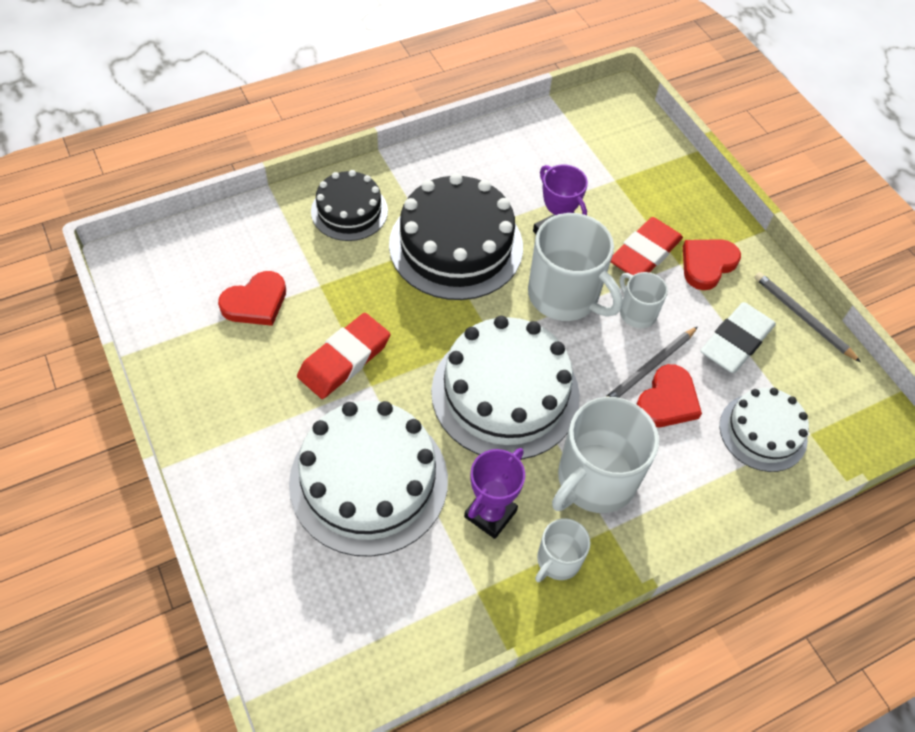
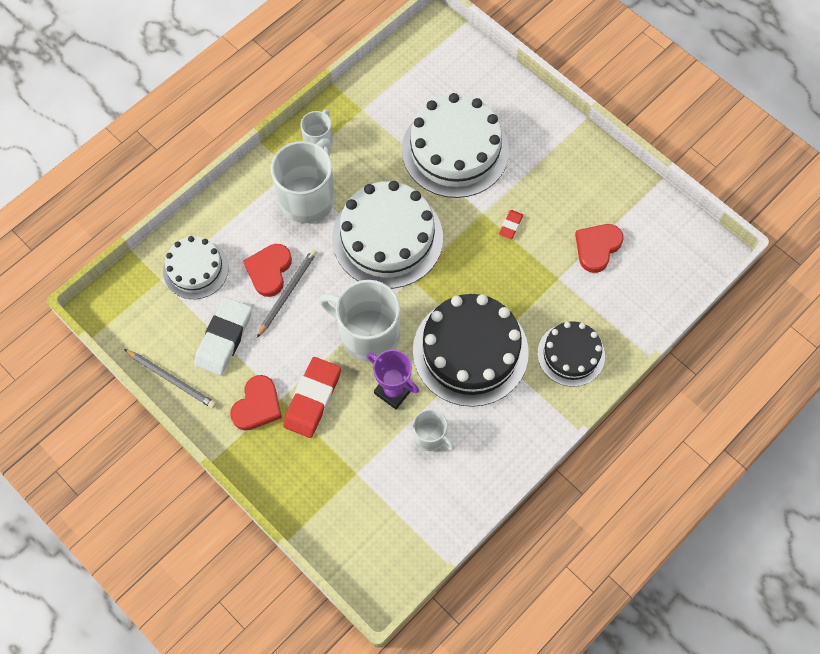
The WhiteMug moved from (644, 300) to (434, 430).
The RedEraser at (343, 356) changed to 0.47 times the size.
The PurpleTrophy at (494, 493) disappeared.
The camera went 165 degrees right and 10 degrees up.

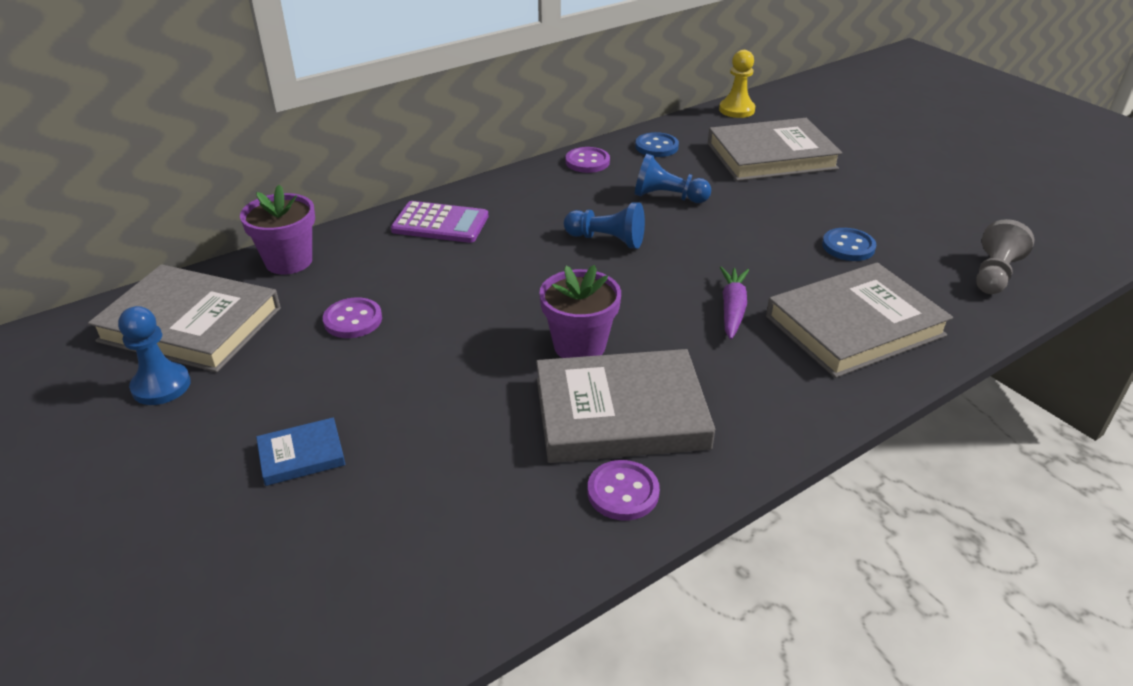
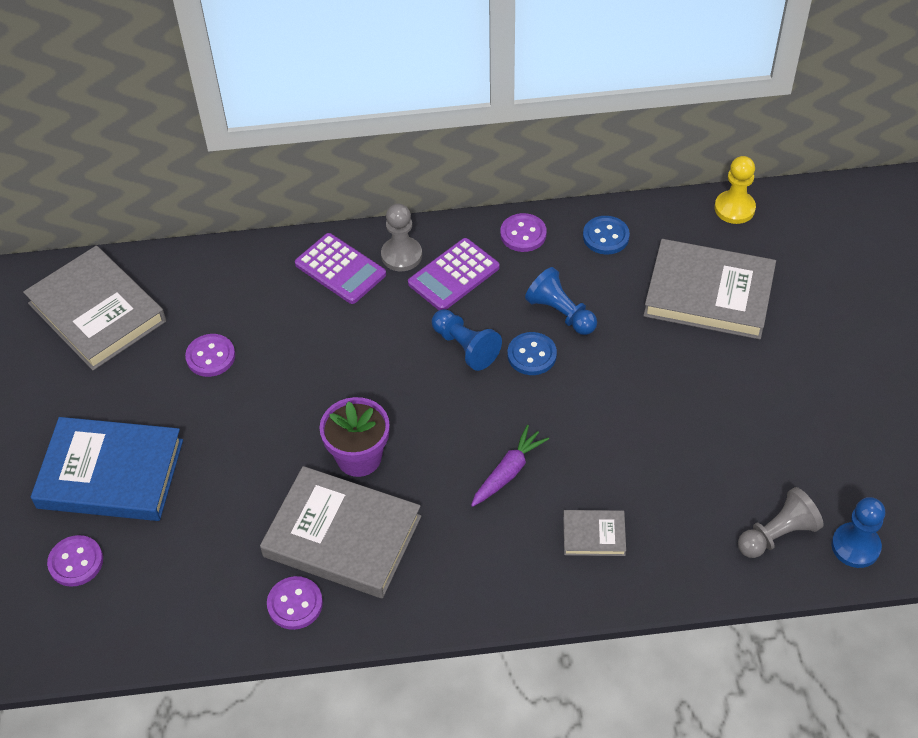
The PurpleFlowerPot at (277, 229) disappeared.
The BlueButton moved from (849, 244) to (532, 353).
The GreyBook at (859, 320) changed to 0.46 times the size.
The BluePawn moved from (154, 355) to (858, 532).
The BlueBook at (301, 451) changed to 2.16 times the size.
The GreyPawn at (401, 237) appeared.
The PurpleCalculator at (454, 274) appeared.
The PurpleButton at (75, 561) appeared.
The camera went 30 degrees right and 15 degrees up.

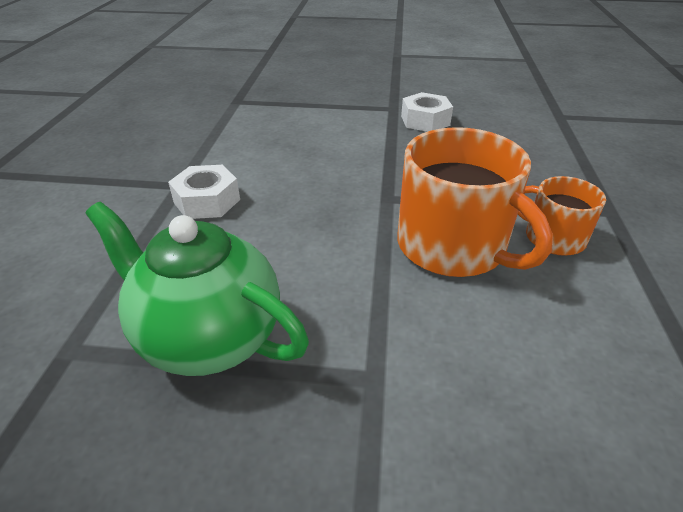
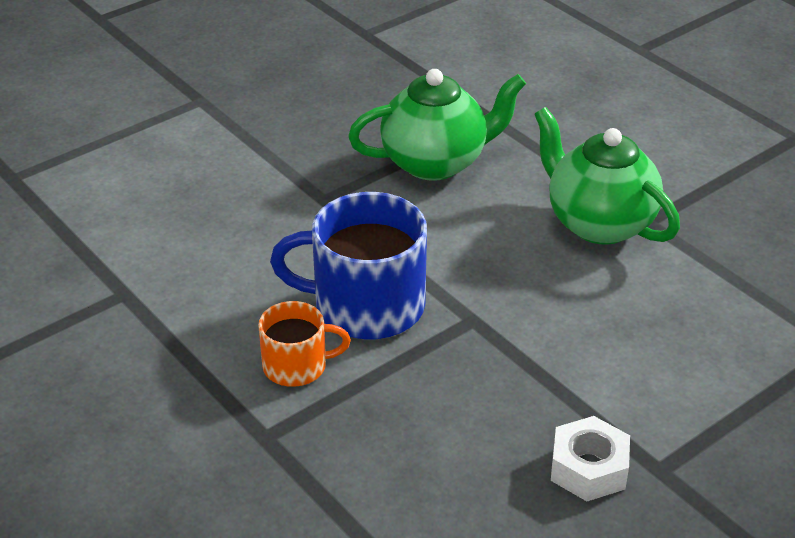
The OrangeMug at (475, 202) became the BlueMug at (348, 266).
The WhiteNut at (204, 192) was replaced by the GreenTeapot at (607, 176).
The camera went 135 degrees right and 0 degrees up.

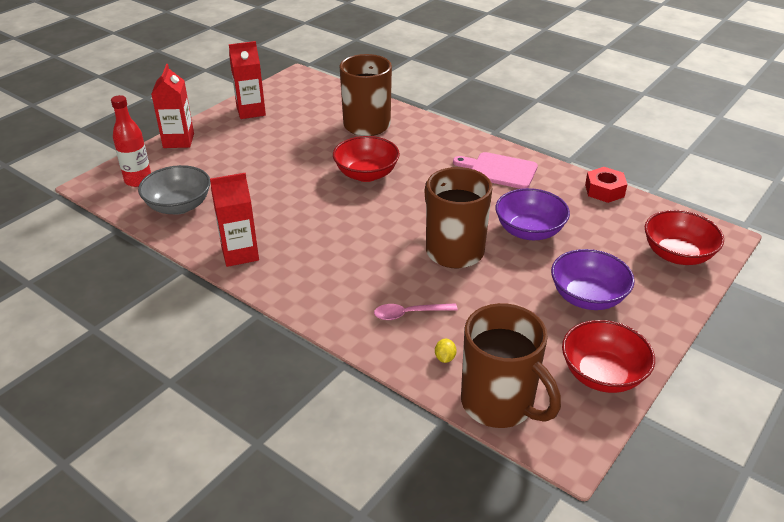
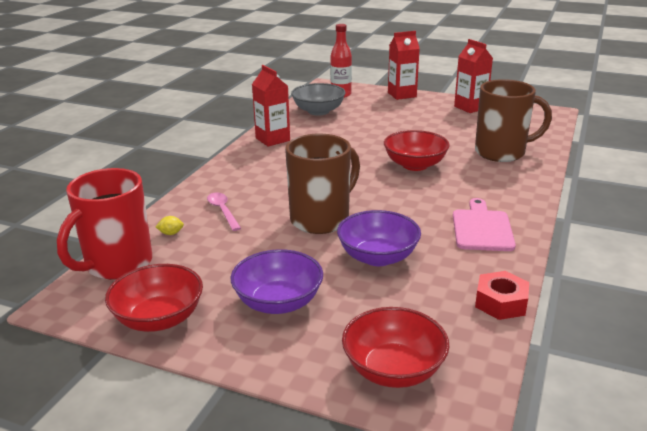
The BrownMug at (511, 365) became the RedMug at (104, 224).
The camera went 75 degrees right and 10 degrees down.

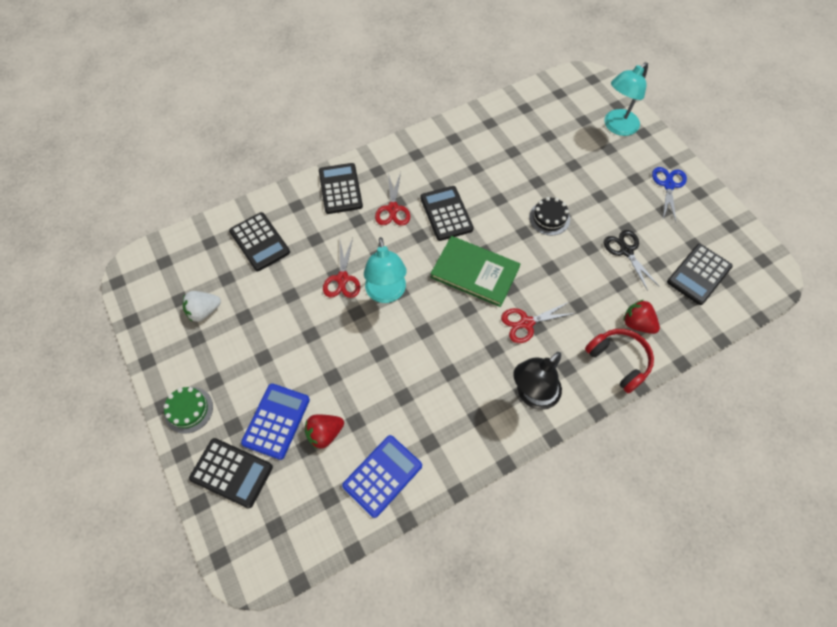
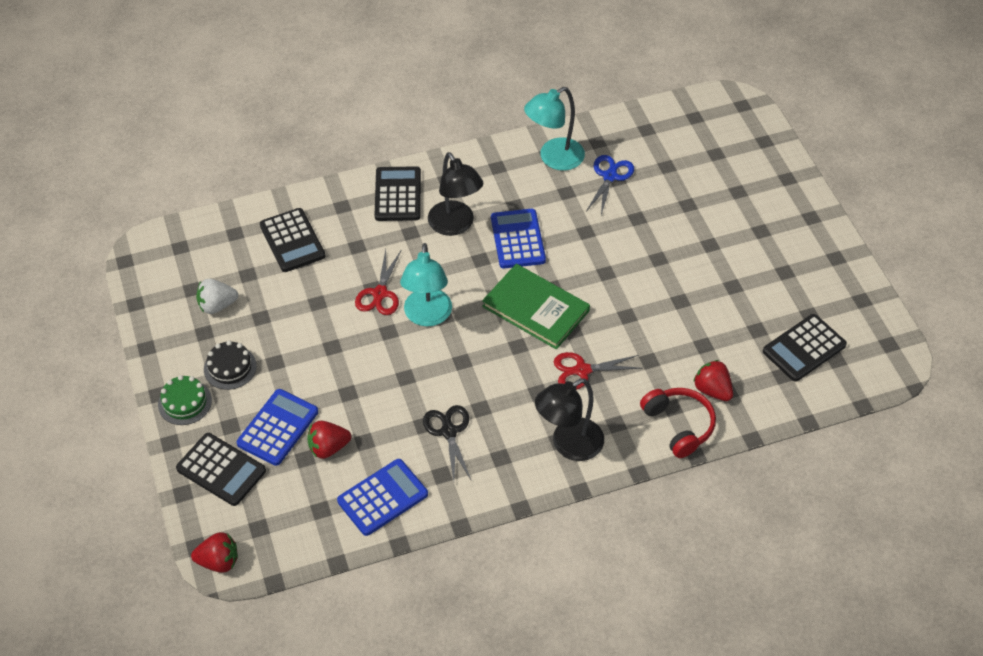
The TurquoiseLamp moved from (626, 99) to (554, 129).
The BlueScissors moved from (669, 194) to (610, 185).
The RedScissors at (392, 199) was replaced by the BlackLamp at (455, 194).
The BlackCalculator at (447, 213) became the BlueCalculator at (518, 239).
The BlackCake moved from (549, 216) to (230, 365).
The BlackScissors moved from (632, 260) to (447, 443).
The RedStrawberry at (214, 552) appeared.
The camera went 10 degrees right and 10 degrees down.

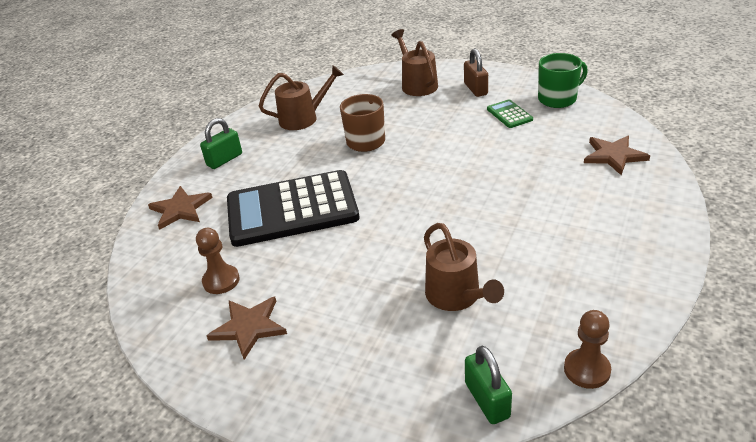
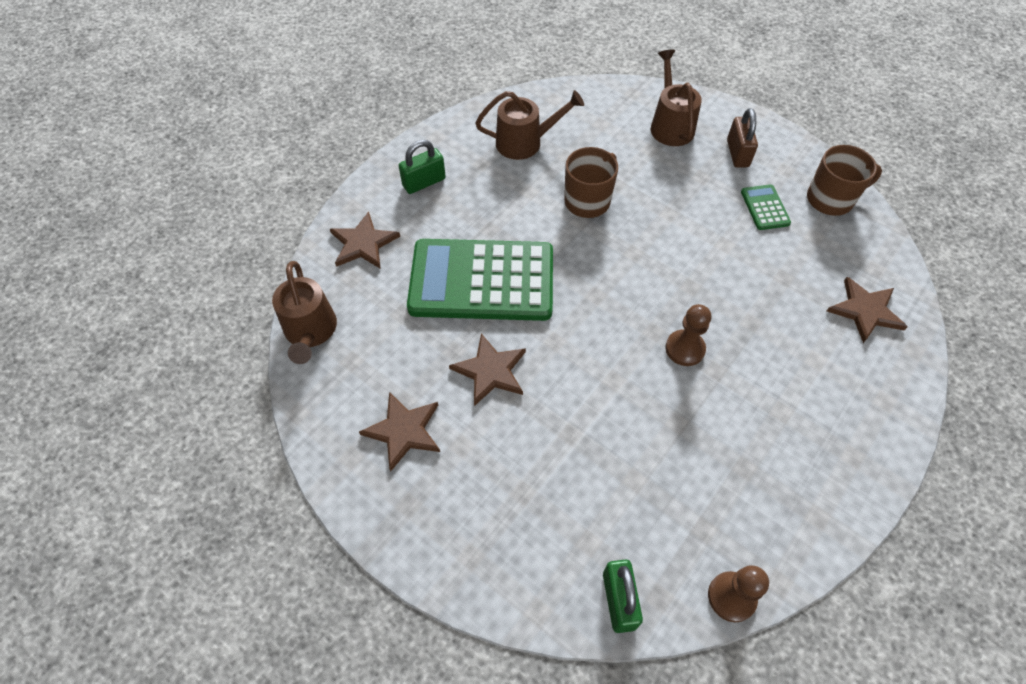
The GreenMug at (563, 80) became the BrownMug at (844, 180).
The BlackCalculator at (293, 208) became the GreenCalculator at (480, 280).
The BrownWateringCan moved from (464, 267) to (304, 312).
The BrownPawn moved from (218, 261) to (688, 335).
The BrownStar at (487, 369) appeared.
The camera went 10 degrees right and 20 degrees up.

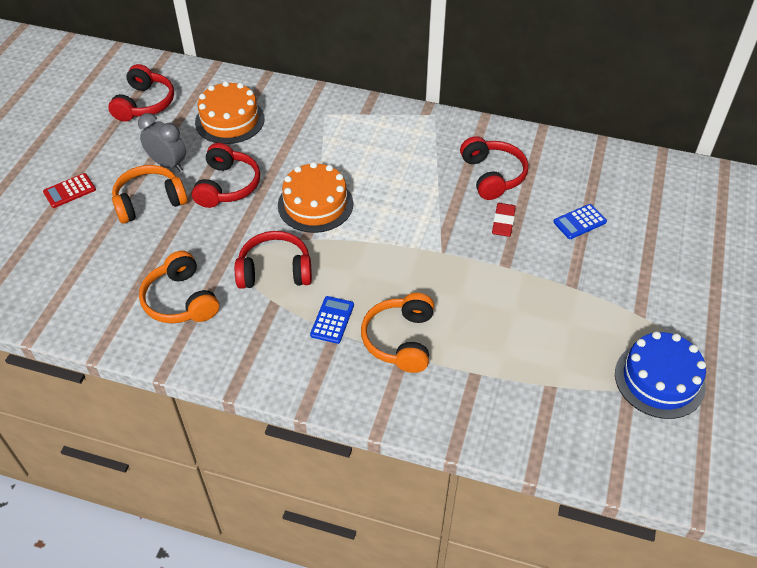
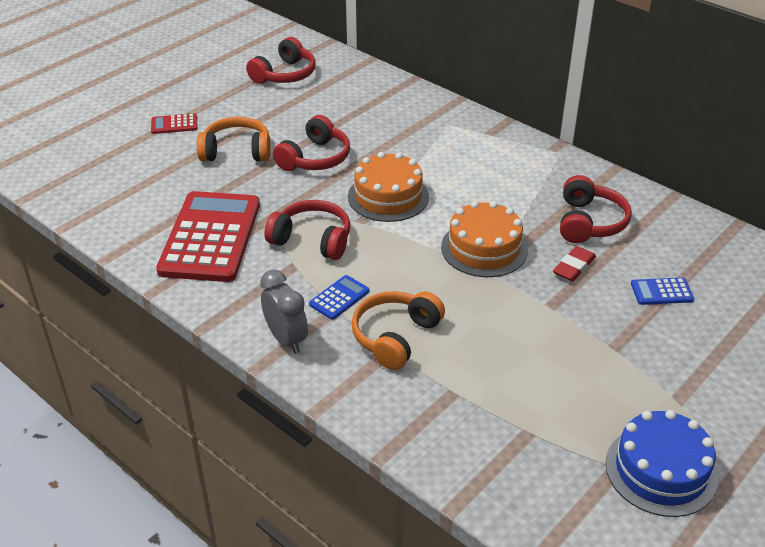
The OrangeCake moved from (230, 112) to (484, 239).
The GreyClock moved from (162, 142) to (284, 312).
The OrangeHeadphones at (179, 287) was replaced by the RedCalculator at (208, 236).
The camera went 25 degrees right and 10 degrees down.

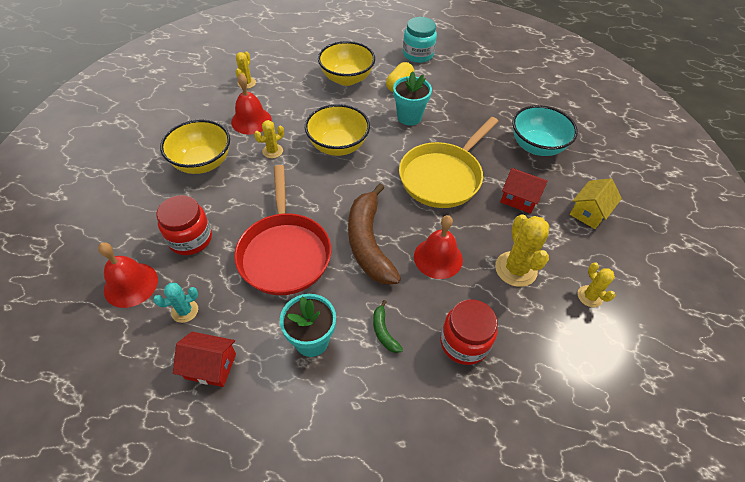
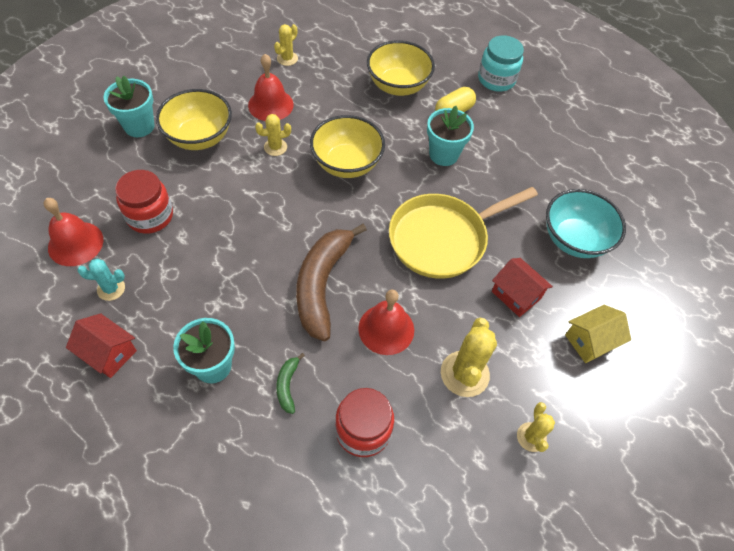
The RedPan at (282, 230) disappeared.
The TurquoiseFlowerPot at (129, 106) appeared.
The camera went 20 degrees right and 5 degrees up.

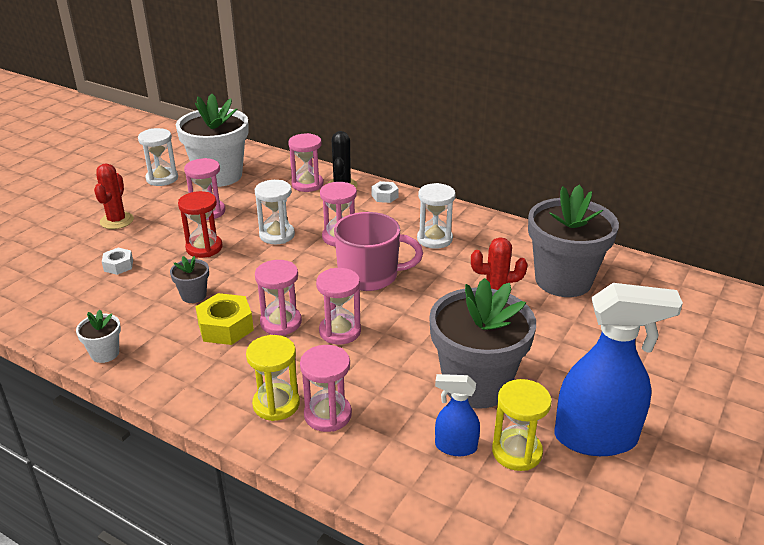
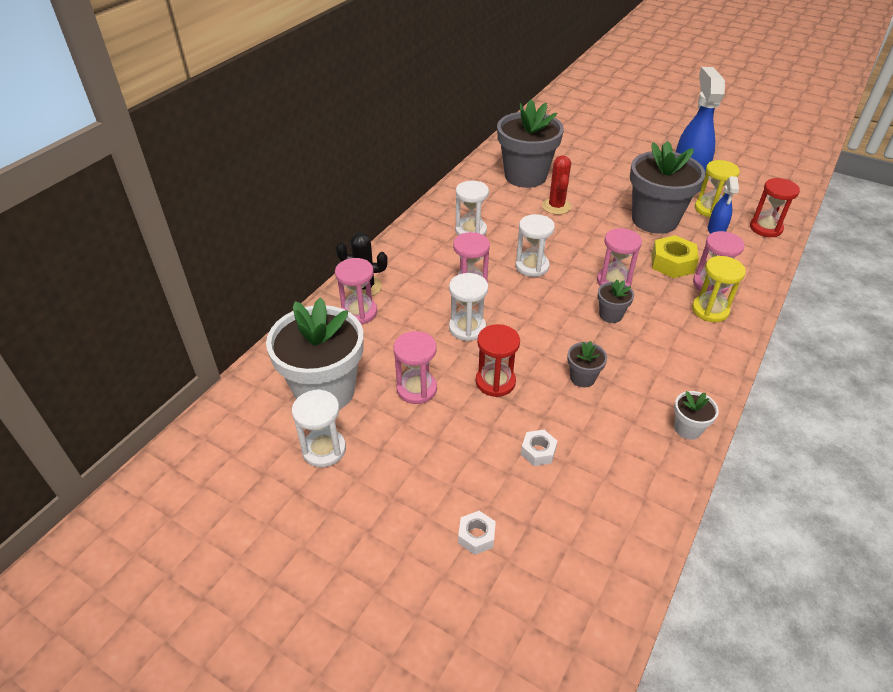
The RedCactus at (114, 196) disappeared.
The WhiteNut moved from (385, 192) to (477, 533).
The PinkMug at (378, 251) was replaced by the WhiteHourglass at (535, 245).
The PinkHourglass at (278, 297) was replaced by the GreyFlowerPot at (616, 301).
The YellowNut moved from (224, 319) to (675, 256).
The RedHourglass at (775, 207) appeared.
The camera went 90 degrees left and 10 degrees up.

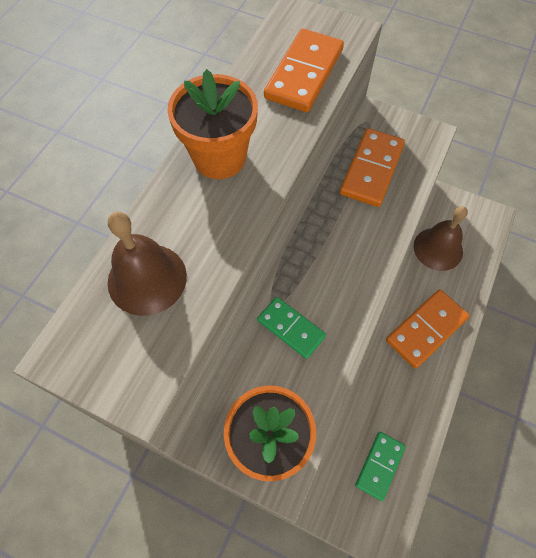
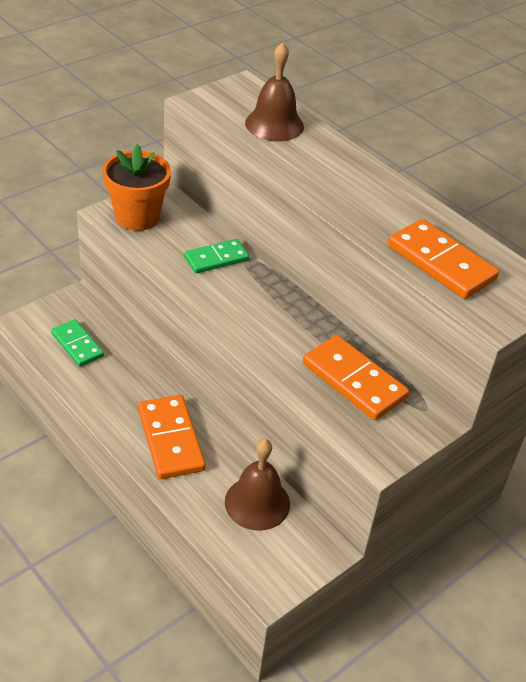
The OrangeFlowerPot at (212, 124) disappeared.
The camera went 110 degrees right and 20 degrees down.

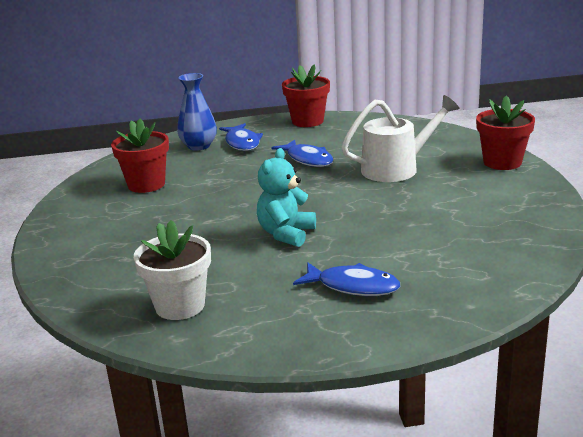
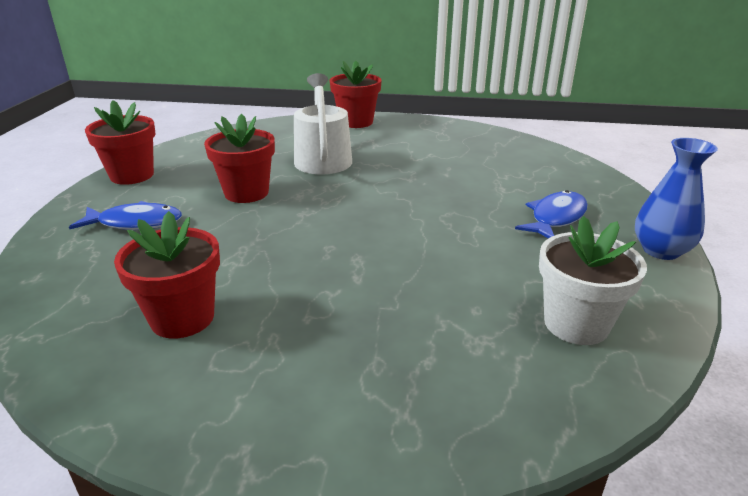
The BlueVase moved from (197, 112) to (676, 199).
The BlueFish at (302, 153) was replaced by the RedFlowerPot at (239, 158).
The TurquoiseTeddyBear at (286, 197) disappeared.
The camera went 75 degrees left and 5 degrees up.

